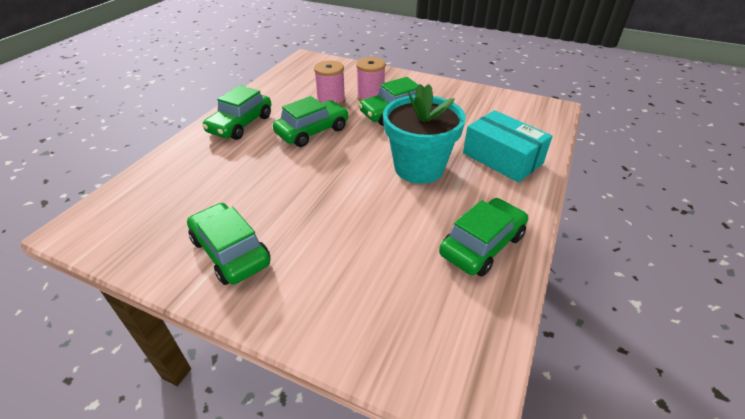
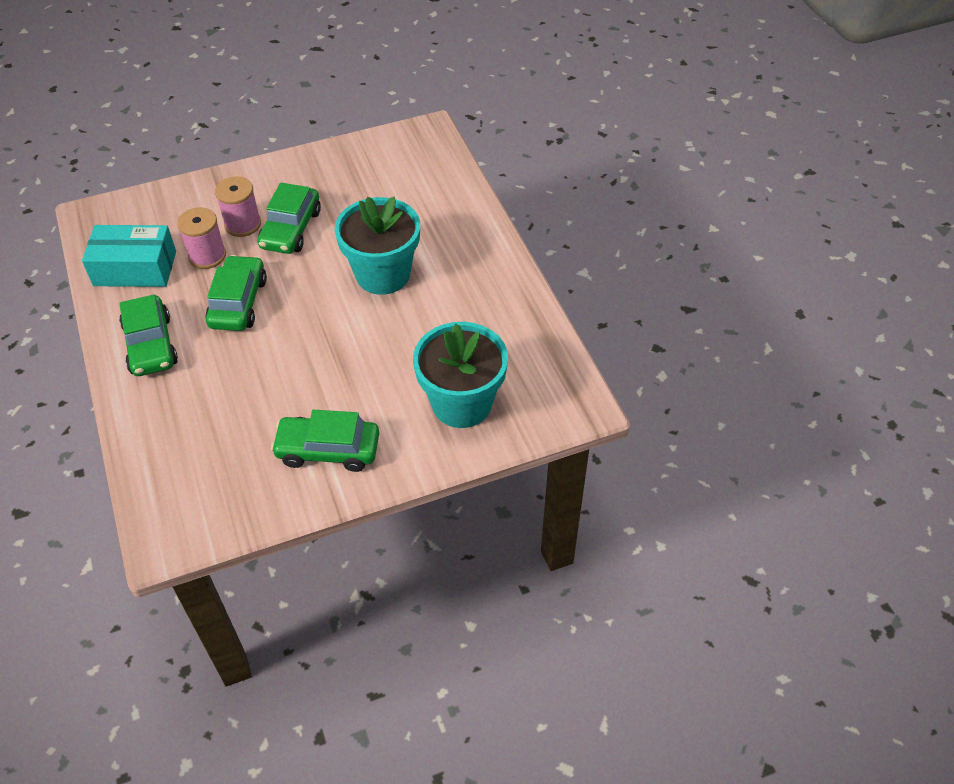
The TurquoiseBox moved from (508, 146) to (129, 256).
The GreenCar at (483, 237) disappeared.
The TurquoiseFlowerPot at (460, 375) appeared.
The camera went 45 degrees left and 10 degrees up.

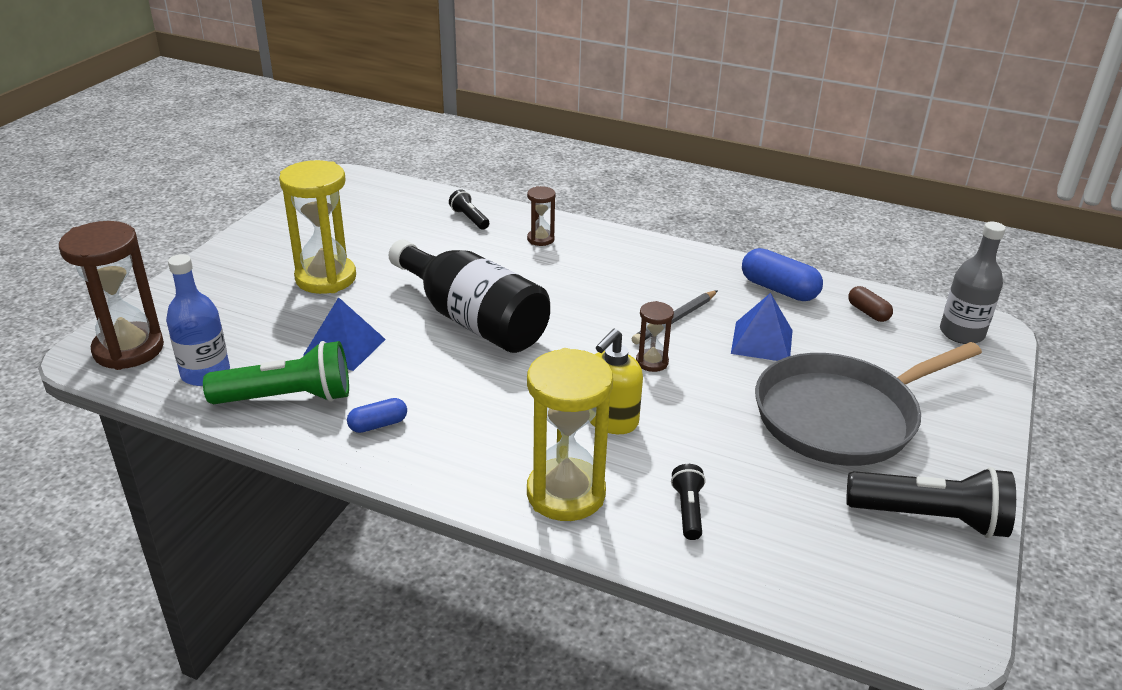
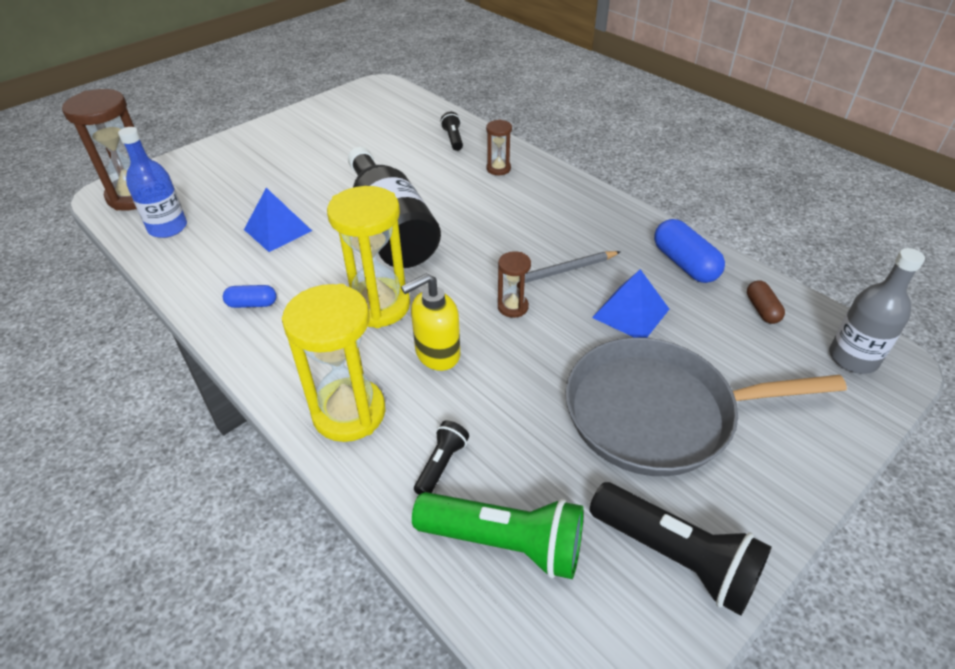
The YellowHourglass moved from (317, 227) to (368, 257).
The GreenFlashlight moved from (276, 372) to (498, 535).
The camera went 25 degrees right and 10 degrees up.

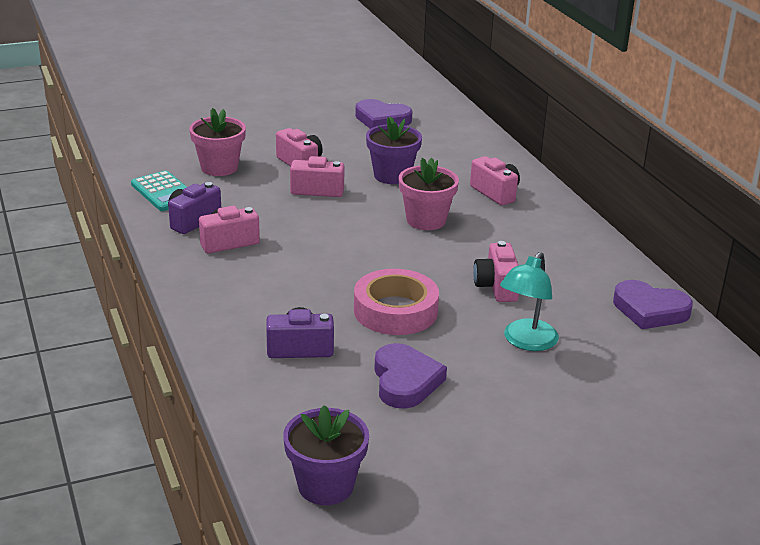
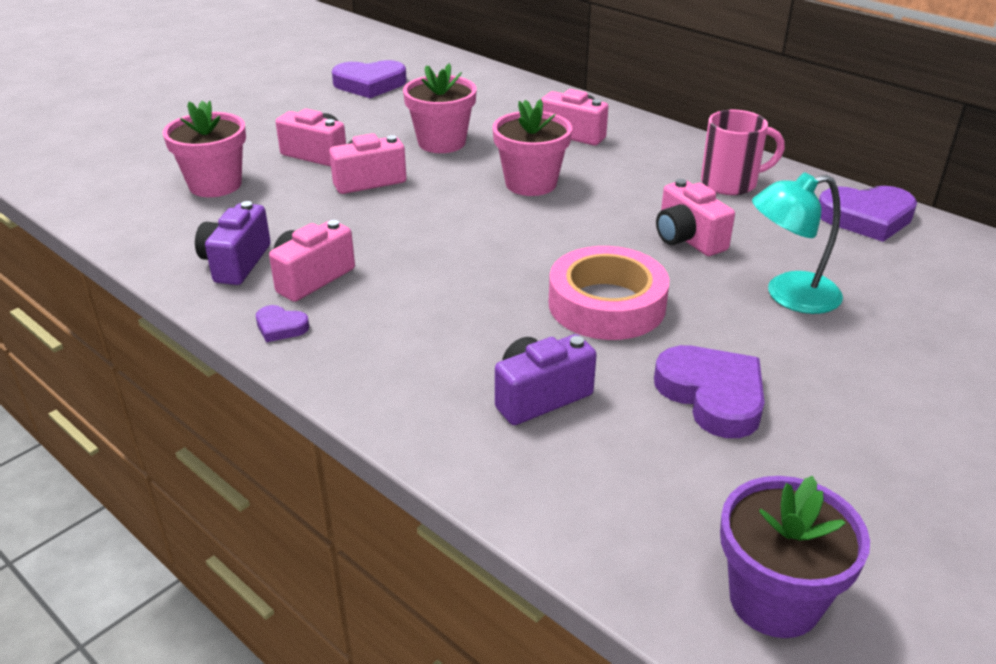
The PurpleFlowerPot at (394, 150) became the PinkFlowerPot at (440, 108).
The TurquoiseCalculator at (159, 191) disappeared.
The TurquoiseLamp at (529, 301) turned 75 degrees clockwise.
The PinkMug at (743, 152) appeared.
The PurpleHeart at (282, 323) appeared.
The camera went 25 degrees left and 5 degrees up.

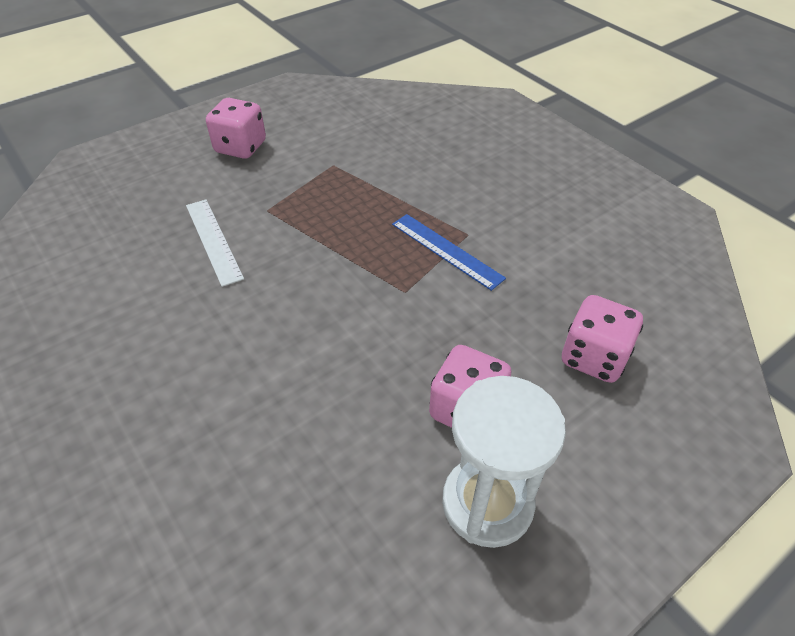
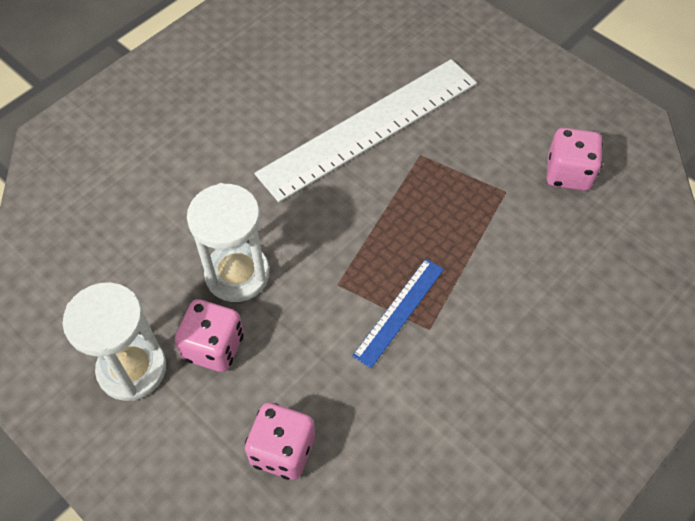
The PinkDice moved from (236, 128) to (575, 159).
The WhiteRuler at (215, 243) changed to 2.13 times the size.
The WhiteHourglass at (228, 242) appeared.
The camera went 80 degrees right and 10 degrees up.

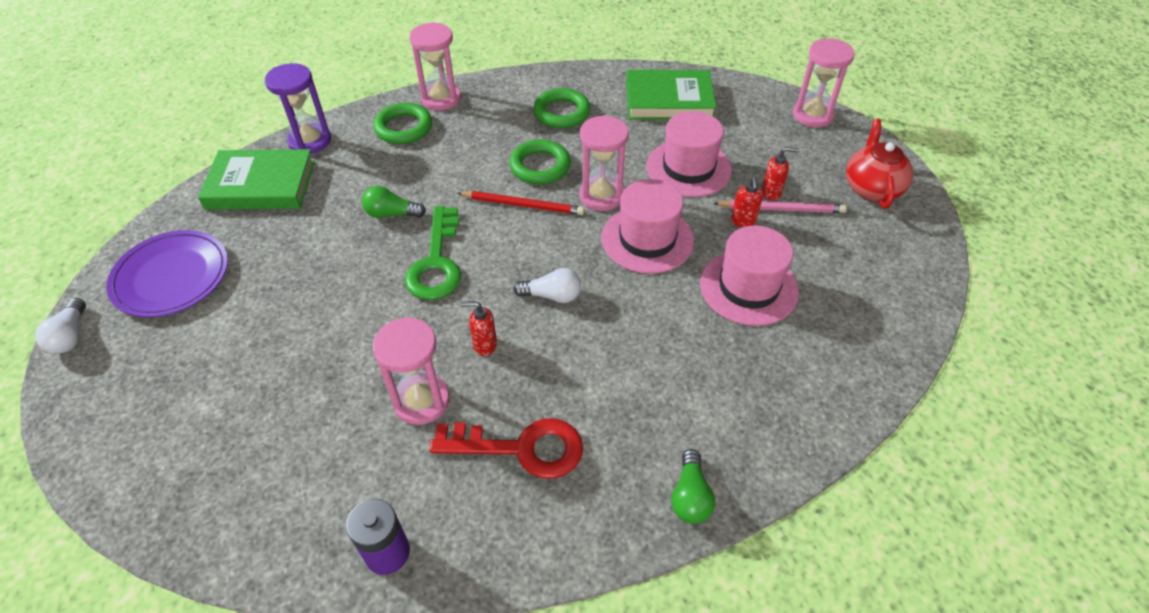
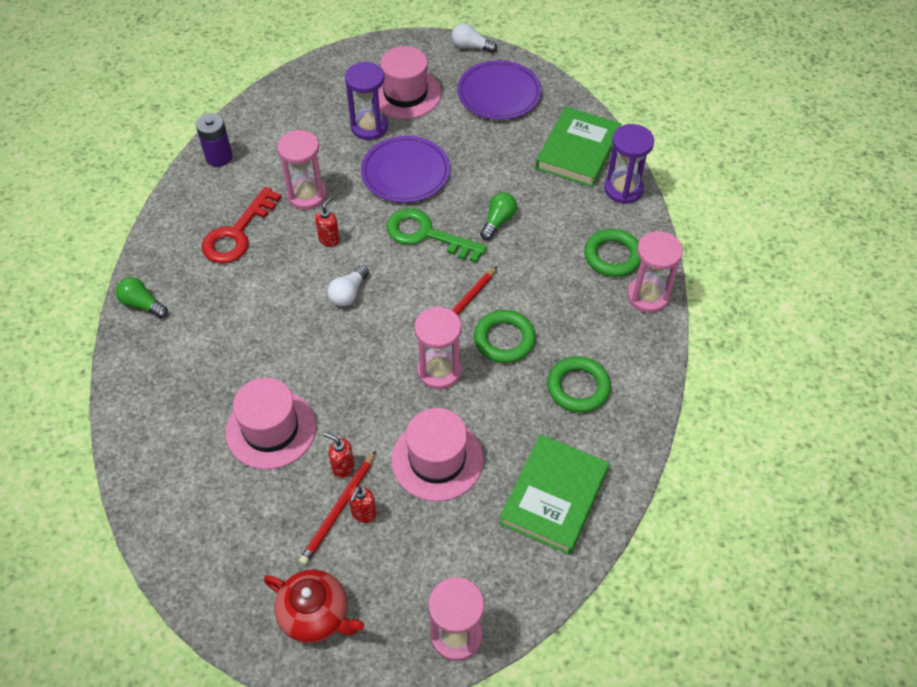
The PinkHat moved from (647, 226) to (406, 82).
The PinkPencil at (780, 206) became the RedPencil at (337, 508).
The PurpleHourglass at (366, 101) appeared.
The PurplePlate at (405, 169) appeared.
The camera went 115 degrees right and 5 degrees up.

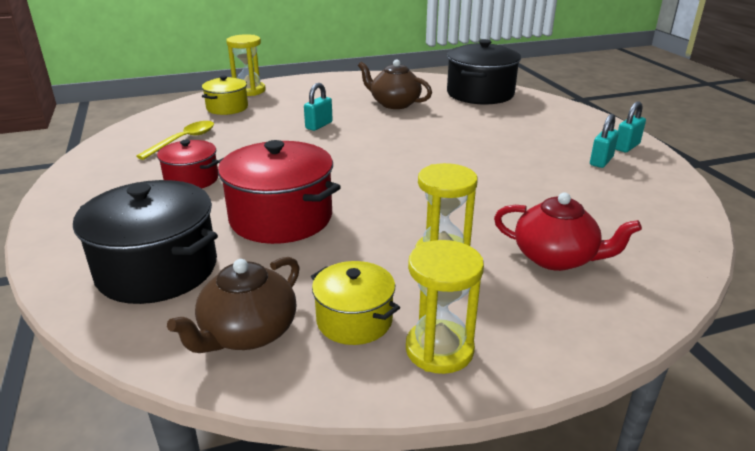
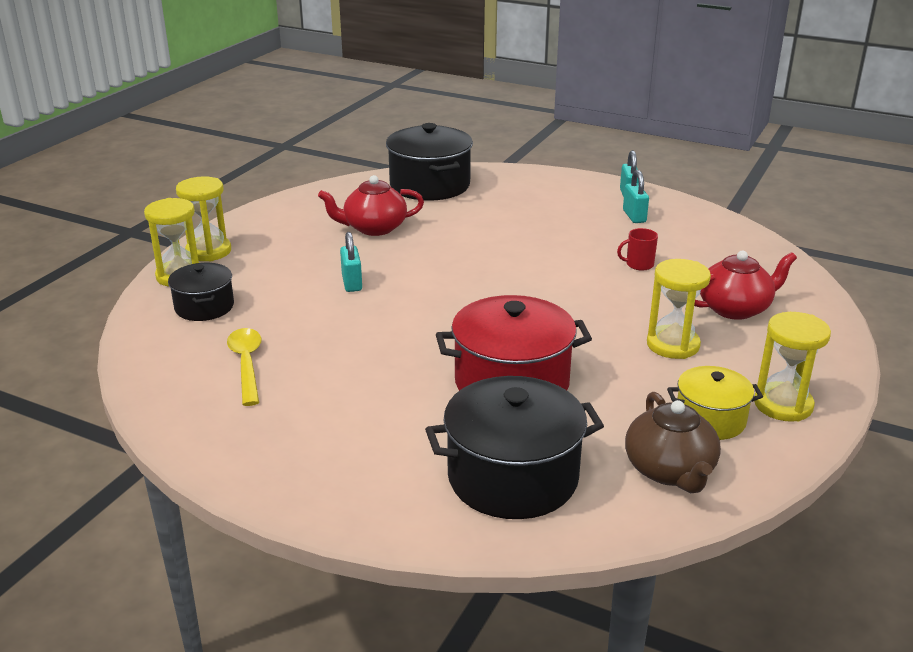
The BrownTeapot at (395, 84) became the RedTeapot at (371, 205).
The YellowPot at (225, 95) became the BlackPot at (201, 292).
The RedPot at (188, 164) disappeared.
The YellowHourglass at (203, 218) appeared.
The RedMug at (637, 249) appeared.
The camera went 45 degrees left and 0 degrees up.

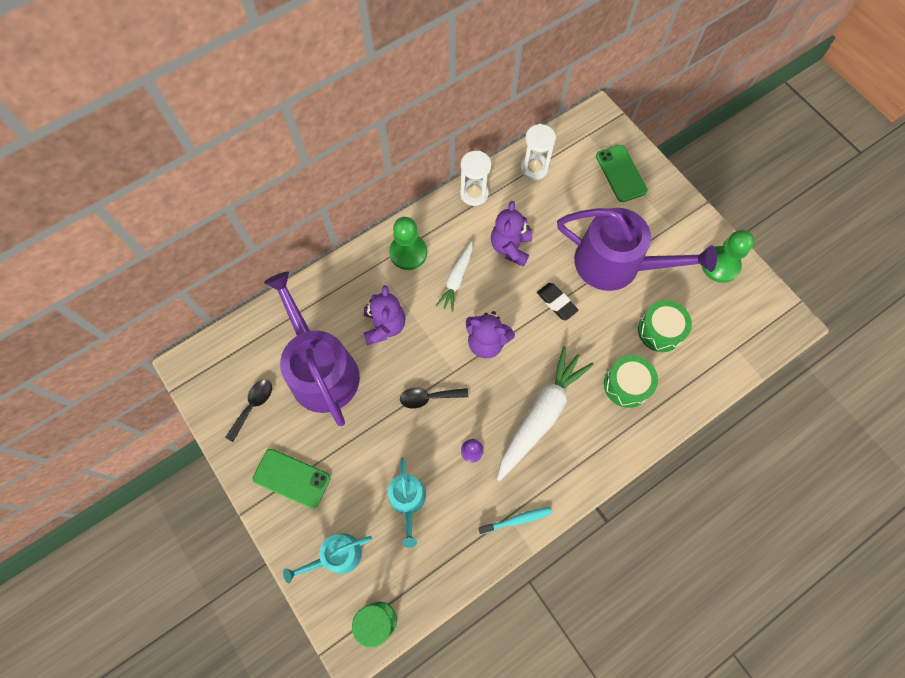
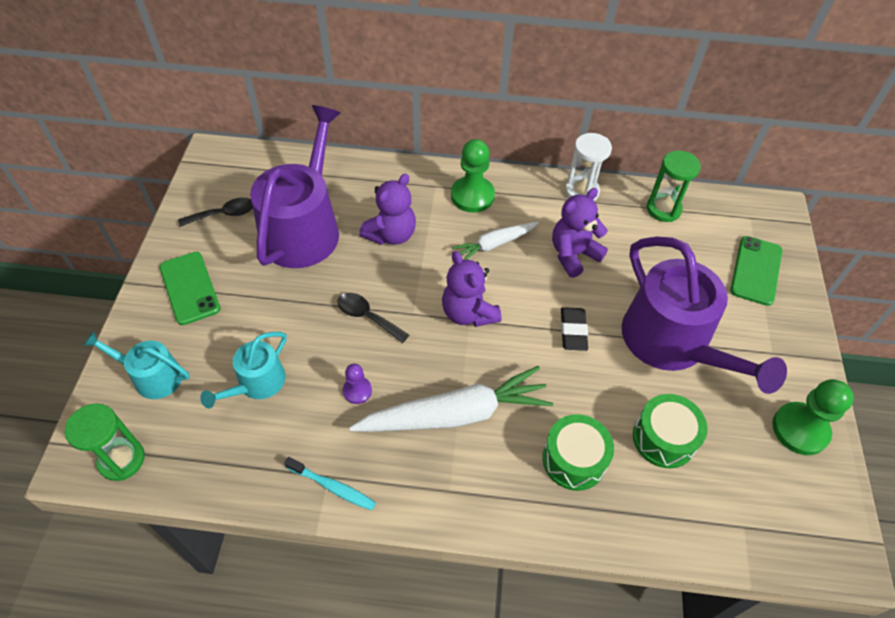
The WhiteHourglass at (538, 152) became the GreenHourglass at (674, 186).
The camera went 40 degrees right and 15 degrees down.

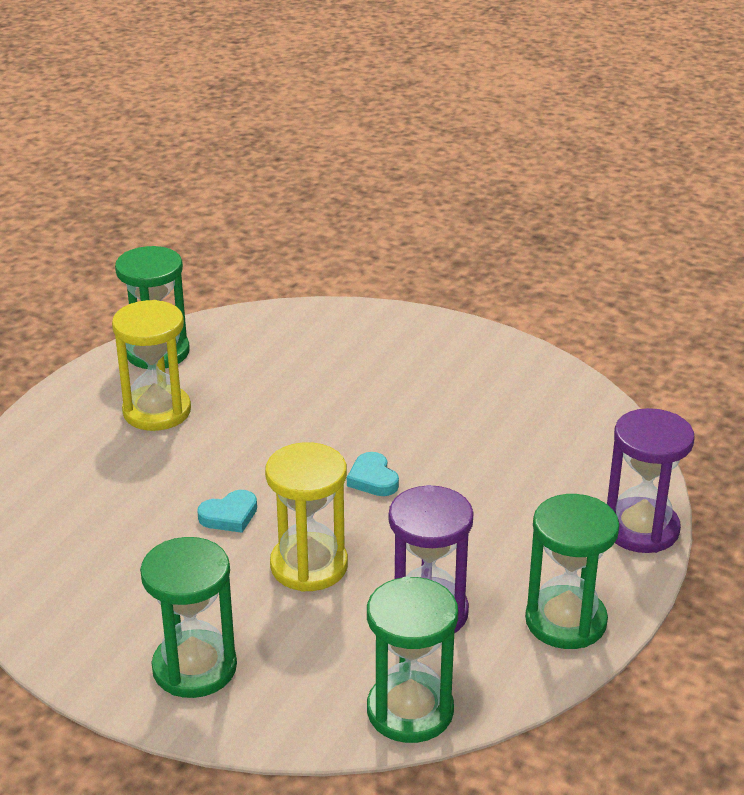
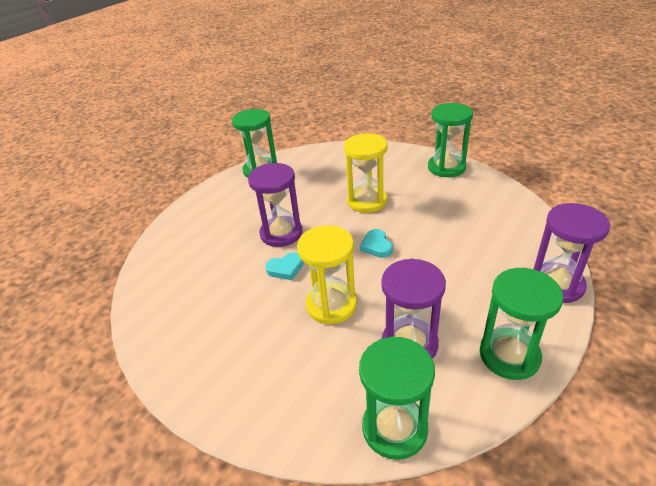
The YellowHourglass moved from (151, 365) to (365, 173).
The GreenHourglass moved from (188, 617) to (450, 140).
The PurpleHourglass at (275, 205) appeared.
The camera went 10 degrees right and 5 degrees up.

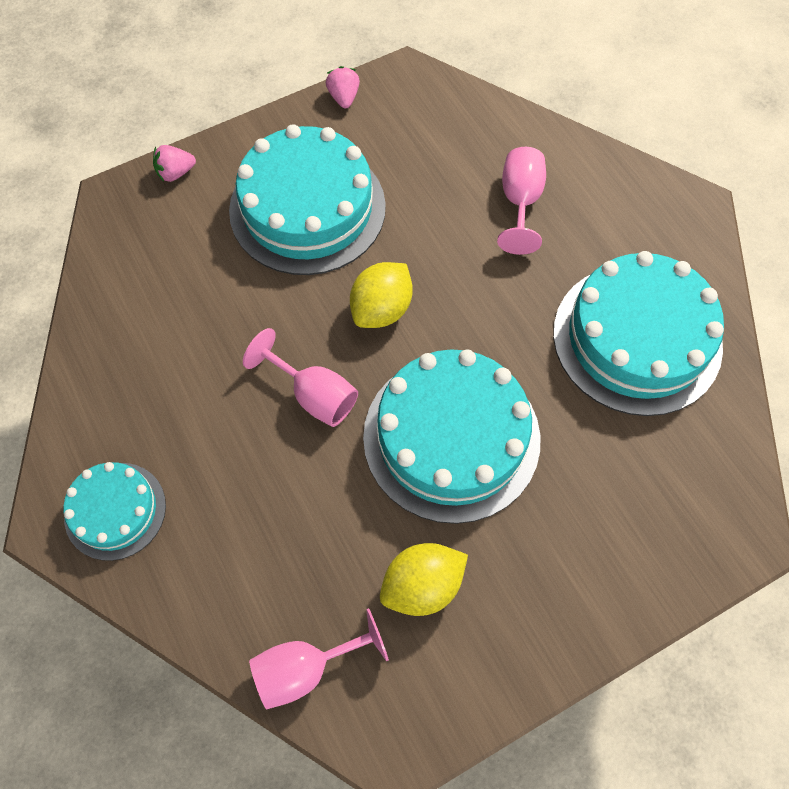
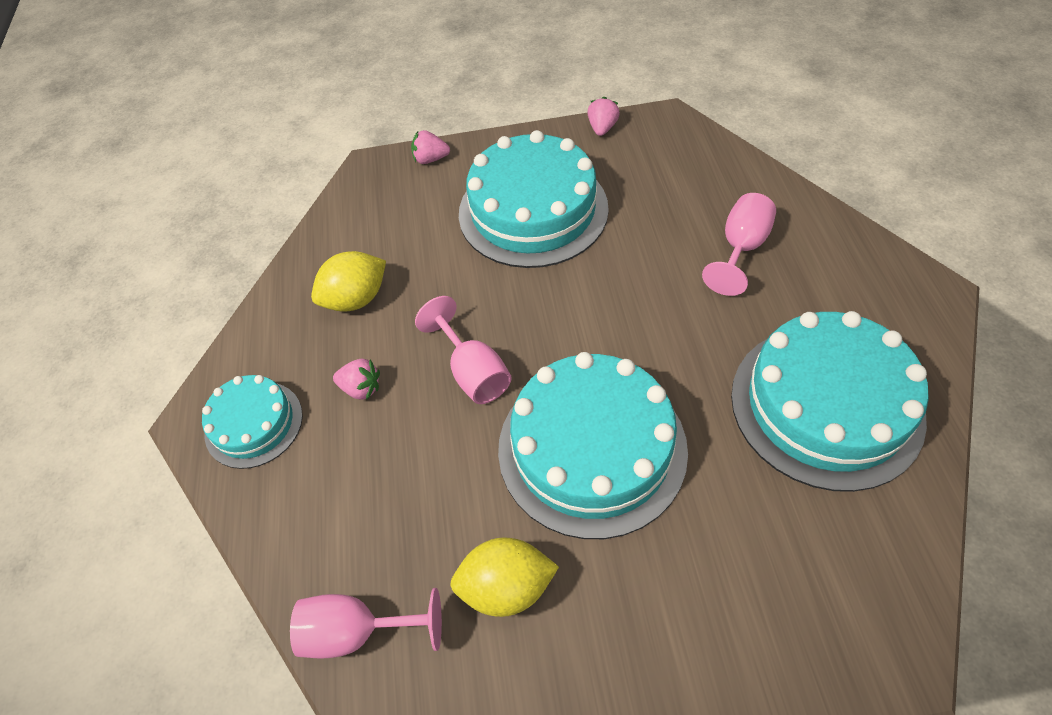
The YellowLemon moved from (381, 295) to (348, 281).
The PinkStrawberry at (356, 379) appeared.
The camera went 25 degrees right and 10 degrees down.

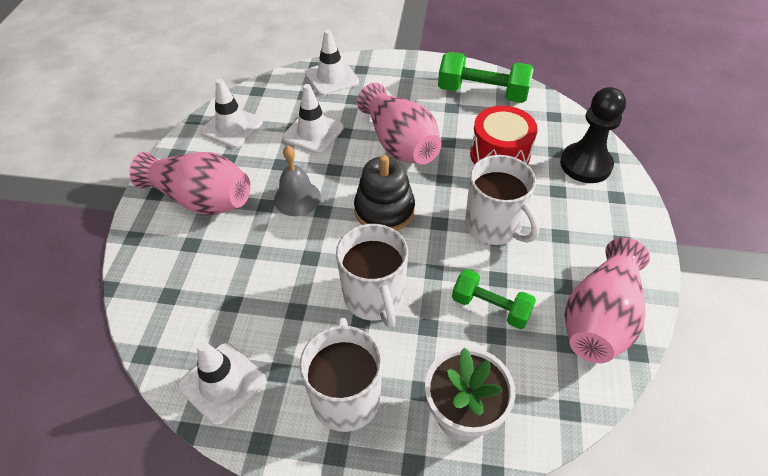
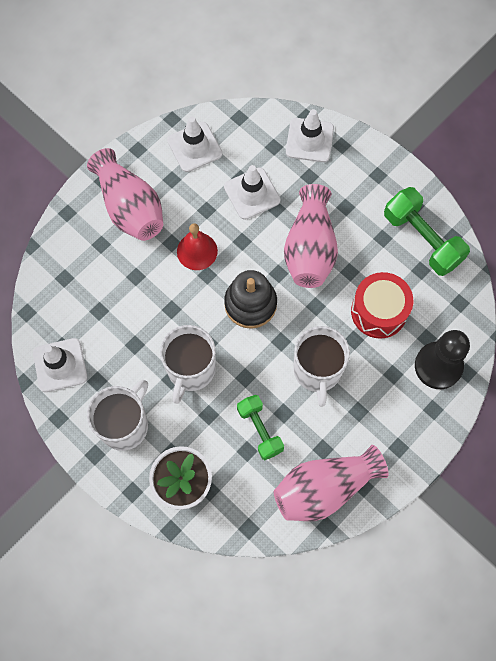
The GreyBell at (297, 180) became the RedBell at (197, 246).
The camera went 35 degrees right and 20 degrees up.

